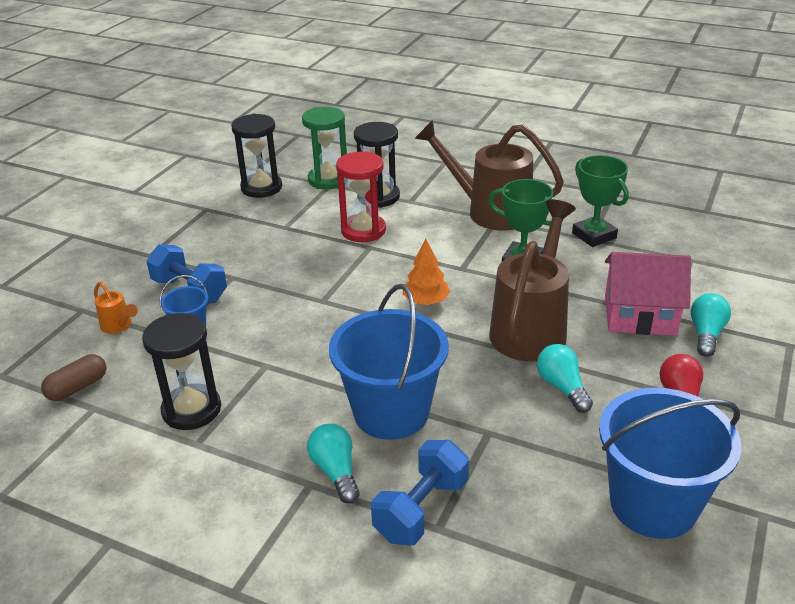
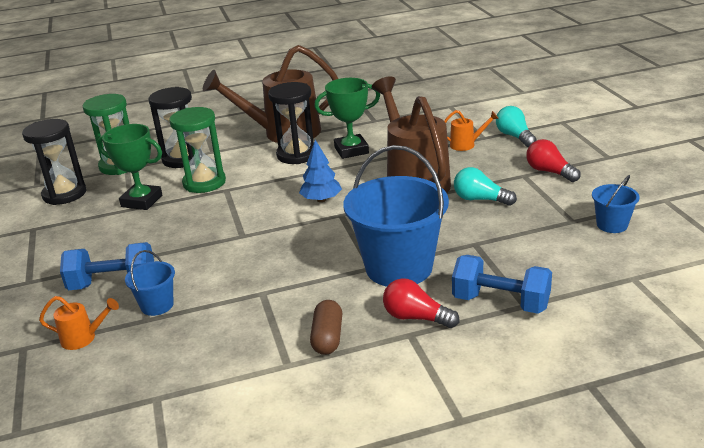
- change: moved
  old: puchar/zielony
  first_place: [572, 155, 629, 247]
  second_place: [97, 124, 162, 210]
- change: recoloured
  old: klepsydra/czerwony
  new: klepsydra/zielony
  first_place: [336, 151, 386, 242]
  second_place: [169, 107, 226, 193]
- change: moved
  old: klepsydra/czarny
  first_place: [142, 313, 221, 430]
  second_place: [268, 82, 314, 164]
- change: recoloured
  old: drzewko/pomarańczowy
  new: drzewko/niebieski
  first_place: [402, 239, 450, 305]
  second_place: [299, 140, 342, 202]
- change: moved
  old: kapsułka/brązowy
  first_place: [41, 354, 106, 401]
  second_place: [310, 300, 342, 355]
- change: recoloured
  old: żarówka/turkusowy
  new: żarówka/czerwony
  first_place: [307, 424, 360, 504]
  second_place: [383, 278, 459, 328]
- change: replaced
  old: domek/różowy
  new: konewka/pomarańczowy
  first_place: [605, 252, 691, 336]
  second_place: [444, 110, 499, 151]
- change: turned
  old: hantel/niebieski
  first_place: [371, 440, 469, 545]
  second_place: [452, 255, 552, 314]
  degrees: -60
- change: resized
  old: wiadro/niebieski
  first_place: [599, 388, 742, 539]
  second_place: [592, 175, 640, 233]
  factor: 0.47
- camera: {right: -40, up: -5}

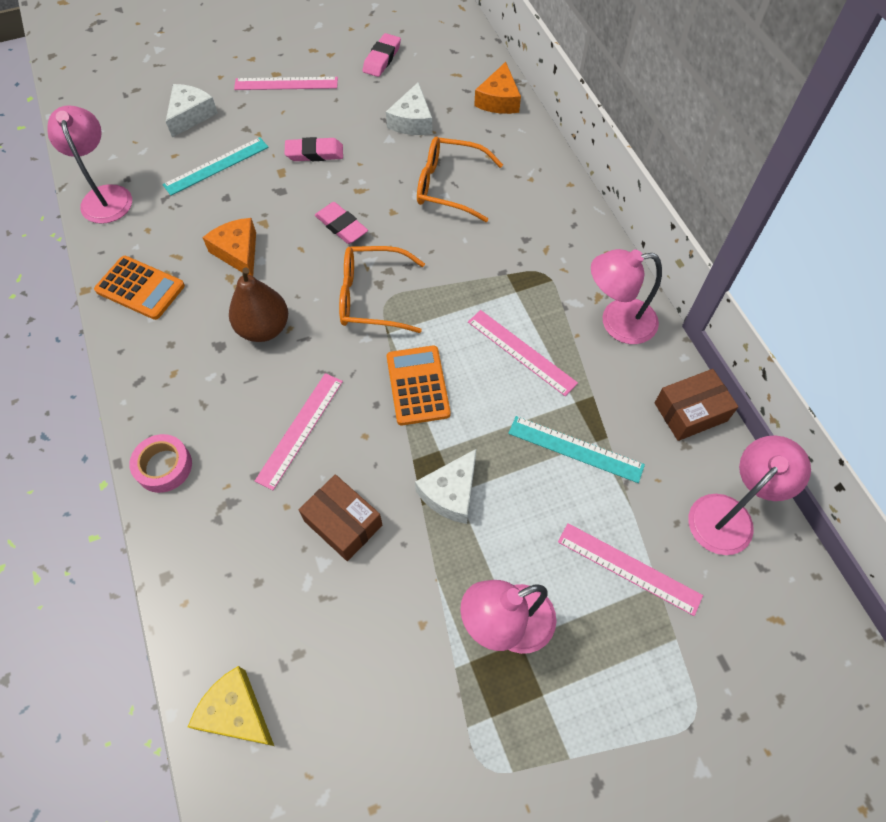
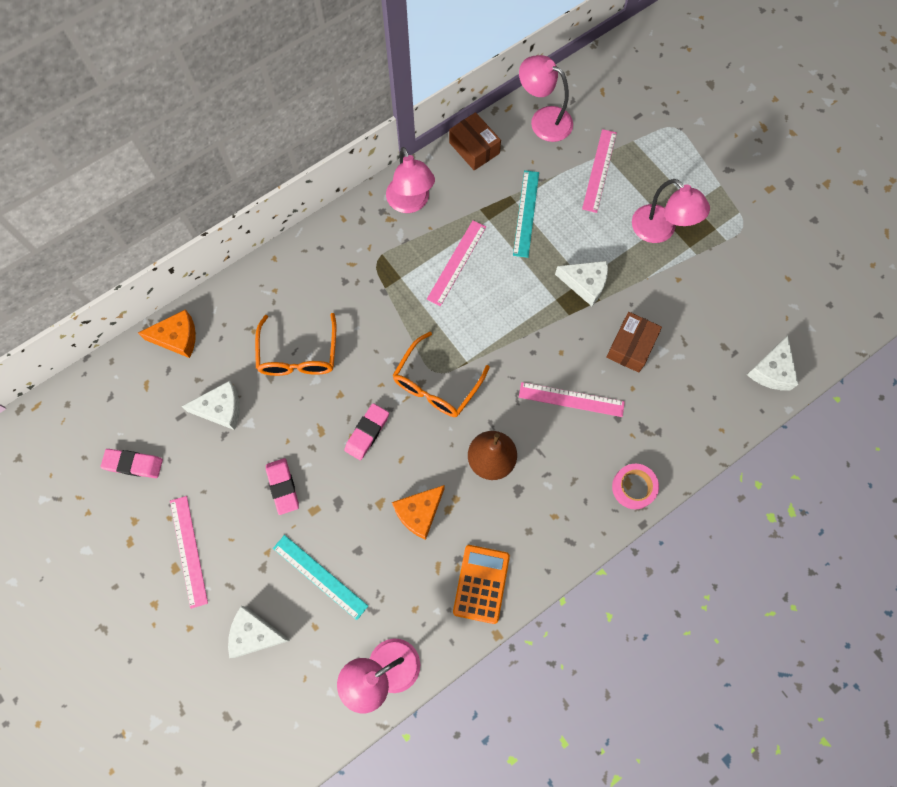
- change: turned
  old: okulary/pomarańczowy
  first_place: [339, 246, 425, 333]
  second_place: [393, 332, 490, 417]
  degrees: 45
- change: recoloured
  old: ser/żółty
  new: ser/biały
  first_place: [188, 666, 274, 746]
  second_place: [747, 335, 799, 391]
- change: removed
  old: kalkulator/pomarańczowy
  first_place: [387, 346, 450, 425]
- camera: {right: -105, up: 10}

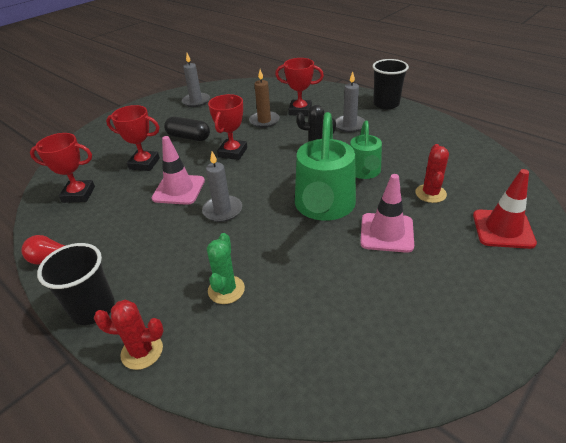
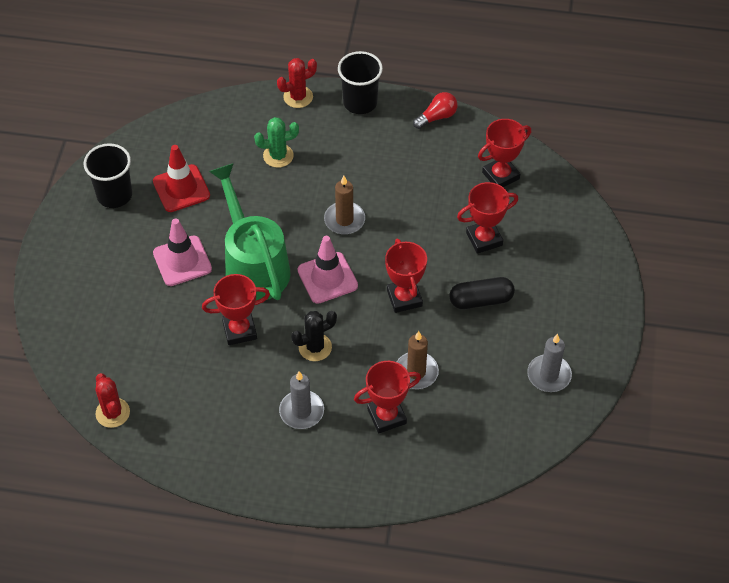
- change: moved
  old: szklanka/czarny
  first_place: [373, 59, 409, 109]
  second_place: [84, 143, 132, 208]
- change: moved
  old: kaktus/czerwony
  first_place: [415, 144, 449, 203]
  second_place: [96, 373, 130, 428]
- change: moved
  old: pachołek/czerwony
  first_place: [473, 169, 537, 249]
  second_place: [153, 145, 210, 212]
- change: replaced
  old: konewka/zielony
  new: puchar/czerwony
  first_place: [350, 121, 382, 179]
  second_place: [202, 274, 270, 345]
- change: turned
  old: kaktus/zielony
  first_place: [207, 233, 245, 304]
  second_place: [254, 117, 299, 168]
  degrees: -75
- change: moved
  old: pachołek/różowy
  first_place: [152, 136, 205, 205]
  second_place: [298, 236, 358, 304]
- change: recoloured
  old: świeca/szary
  new: świeca/brązowy
  first_place: [202, 151, 242, 222]
  second_place: [324, 176, 365, 235]
- camera: {right: 145, up: 15}

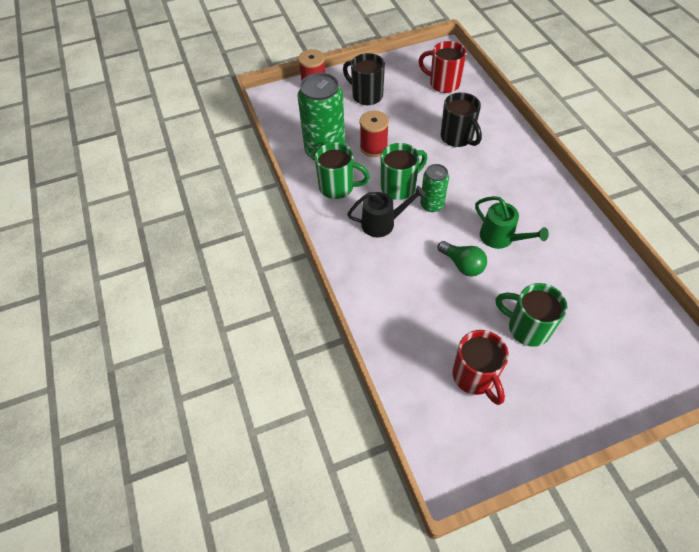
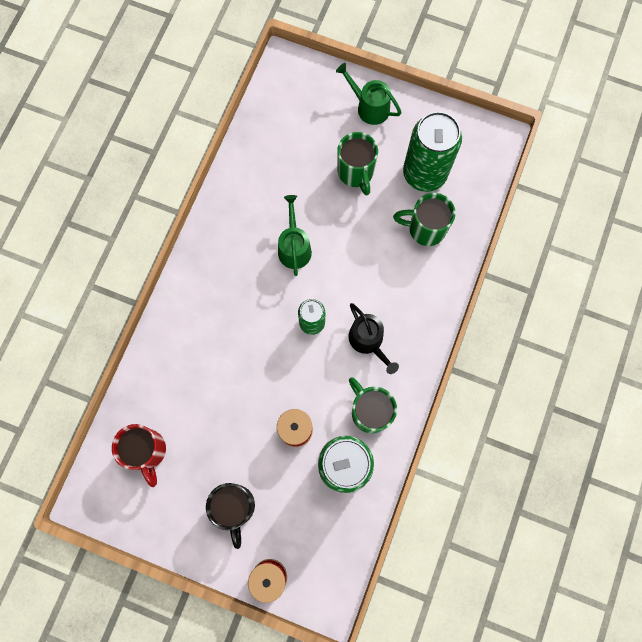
- change: added
  new: konewka/zielony
  second_place: [336, 63, 402, 125]
- change: turned
  old: konewka/czarny
  first_place: [347, 186, 425, 237]
  second_place: [348, 303, 399, 374]
  degrees: -150
- change: moved
  old: kubek/zielony
  first_place: [381, 143, 427, 200]
  second_place: [393, 193, 456, 246]
- change: replaced
  old: kubek/czerwony
  new: puszka/zielony
  first_place: [452, 330, 509, 405]
  second_place: [403, 111, 462, 192]
- change: removed
  old: żarówka/zielony
  first_place: [438, 241, 487, 276]
- change: removed
  old: kubek/czarny
  first_place: [441, 92, 482, 147]
- camera: {right: -140, up: 20}

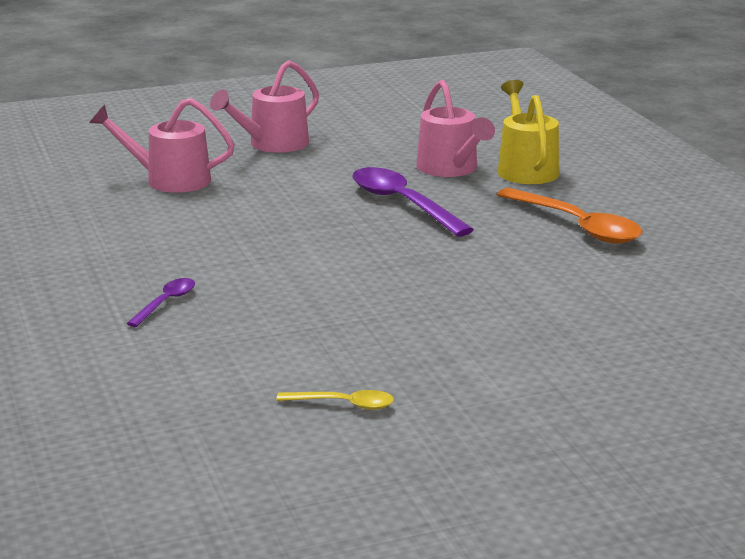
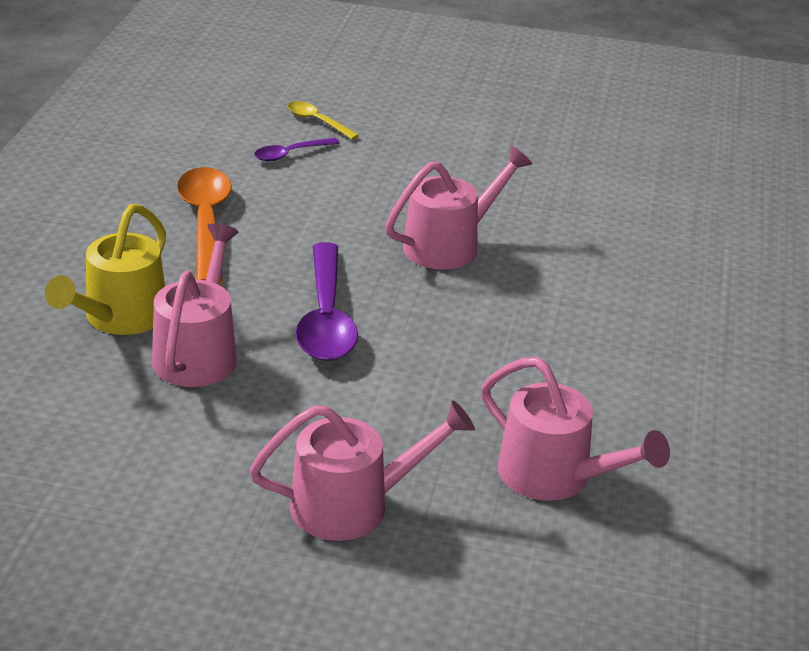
- change: moved
  old: łyżka/fioletowy
  first_place: [126, 278, 195, 327]
  second_place: [254, 138, 340, 161]
- change: moved
  old: łyżka/żółty
  first_place: [276, 390, 394, 410]
  second_place: [288, 101, 359, 140]
- change: added
  new: konewka/różowy
  second_place: [385, 146, 532, 270]
- camera: {right: -150, up: 10}

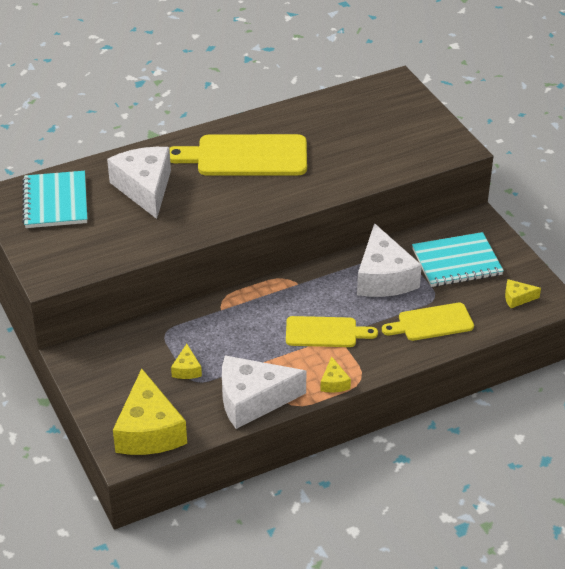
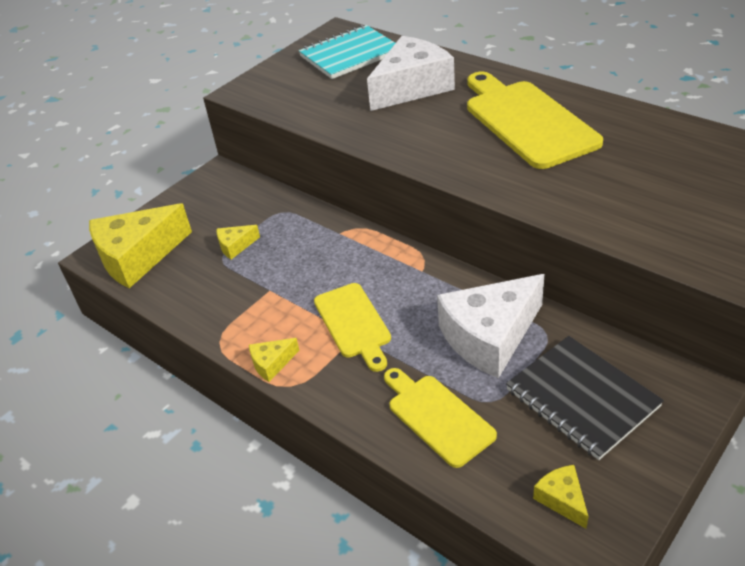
- change: recoloured
  old: zeszyt/turkusowy
  new: zeszyt/czarny
  first_place: [412, 232, 504, 287]
  second_place: [506, 336, 664, 460]
- change: removed
  old: ser/biały
  first_place: [222, 355, 306, 429]
- camera: {right: 70, up: 0}

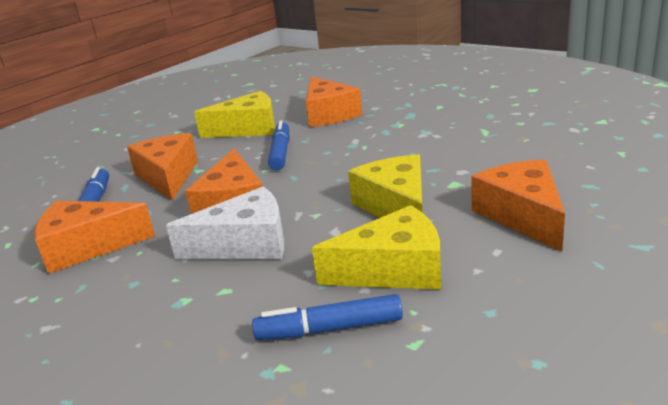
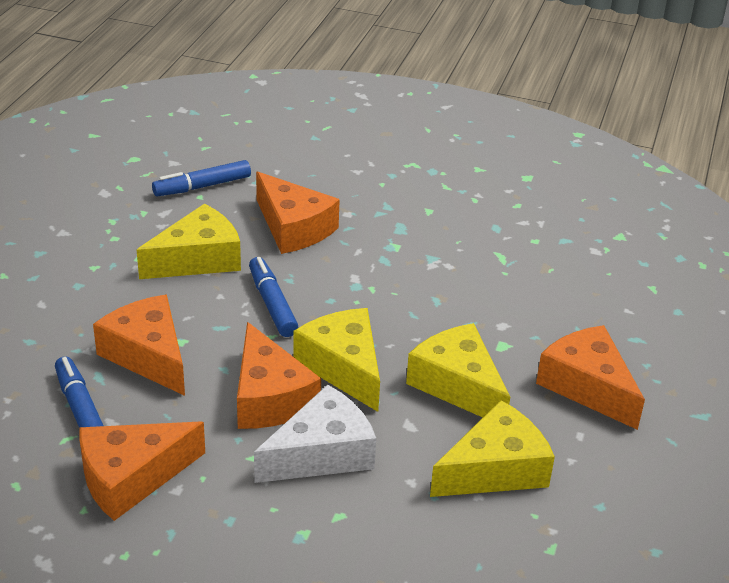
- change: moved
  old: flamaster/niebieski
  first_place: [252, 294, 403, 340]
  second_place: [152, 160, 251, 196]
- change: added
  new: ser/żółty
  second_place: [293, 308, 380, 412]
- camera: {right: -25, up: 10}

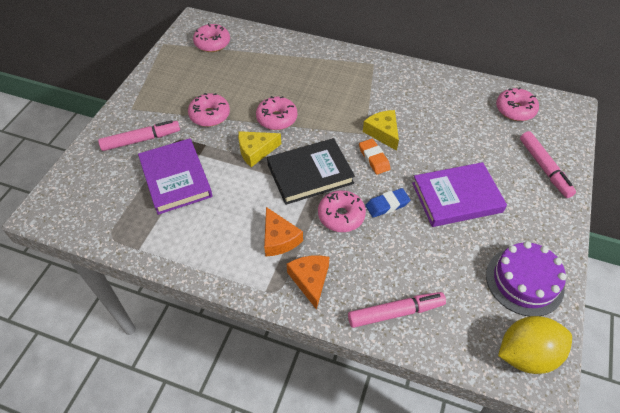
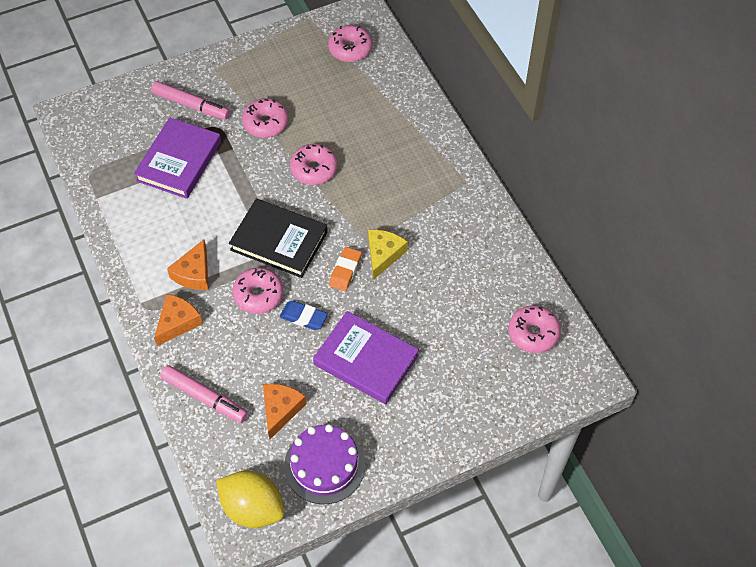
- change: added
  new: ser/pomarańczowy
  second_place: [263, 384, 306, 439]
- change: removed
  old: ser/żółty
  first_place: [238, 131, 281, 167]
- change: removed
  old: flamaster/różowy
  first_place: [520, 131, 576, 198]
- camera: {right: 45, up: 5}

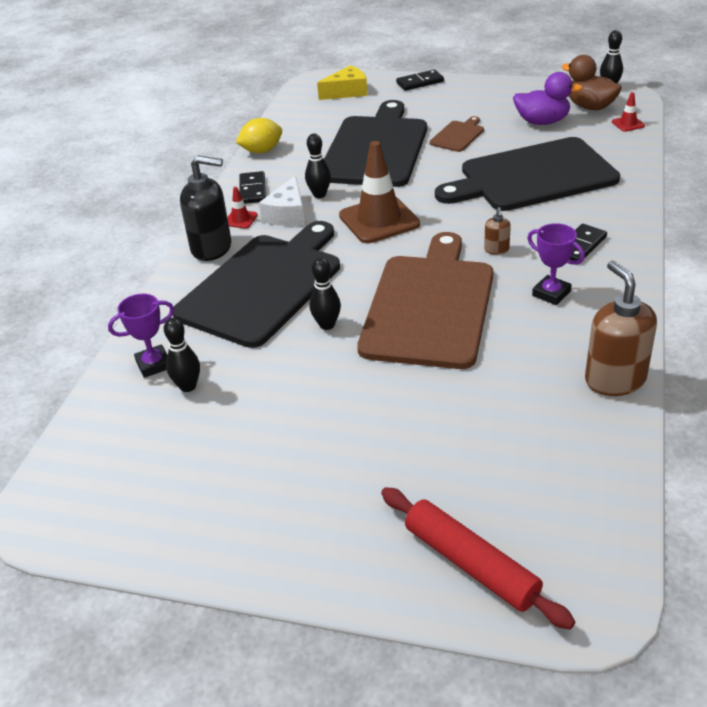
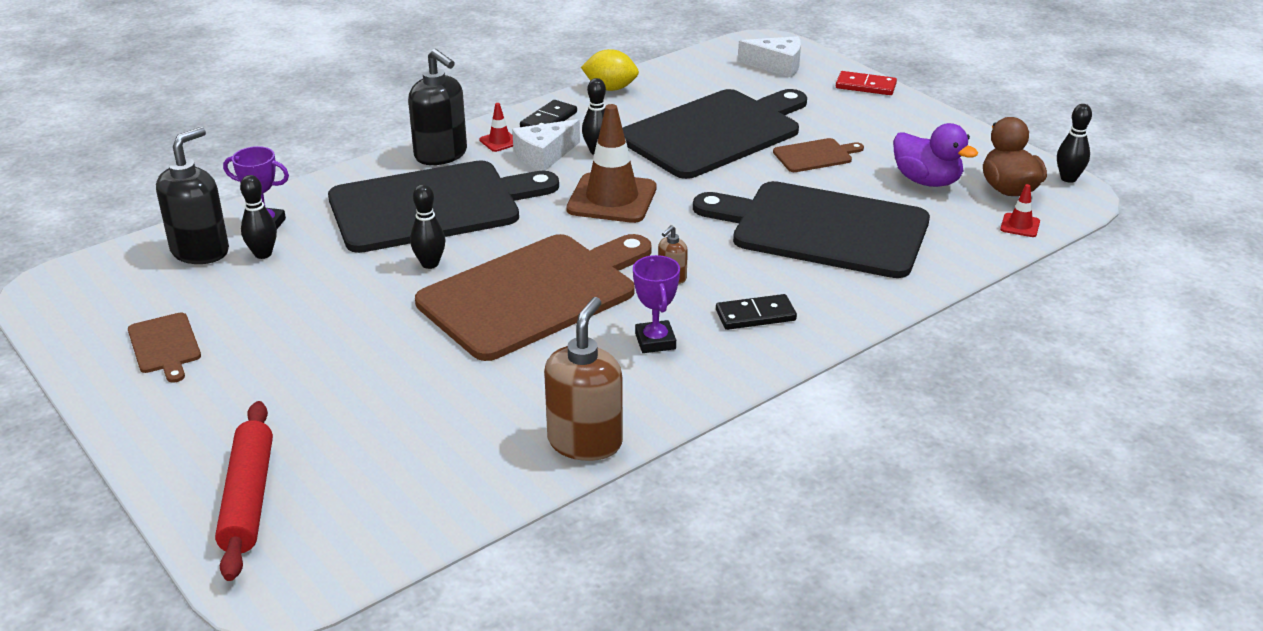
- change: added
  new: deska do krojenia/brązowy
  second_place: [128, 312, 201, 383]
- change: added
  new: dozownik mydła/czarny
  second_place: [156, 127, 229, 264]
- change: recoloured
  old: ser/żółty
  new: ser/biały
  first_place: [317, 65, 368, 100]
  second_place: [738, 36, 801, 77]
- change: recoloured
  old: kostka domina/czarny
  new: kostka domina/czerwony
  first_place: [396, 70, 444, 91]
  second_place: [836, 71, 897, 95]
- camera: {right: 35, up: -5}

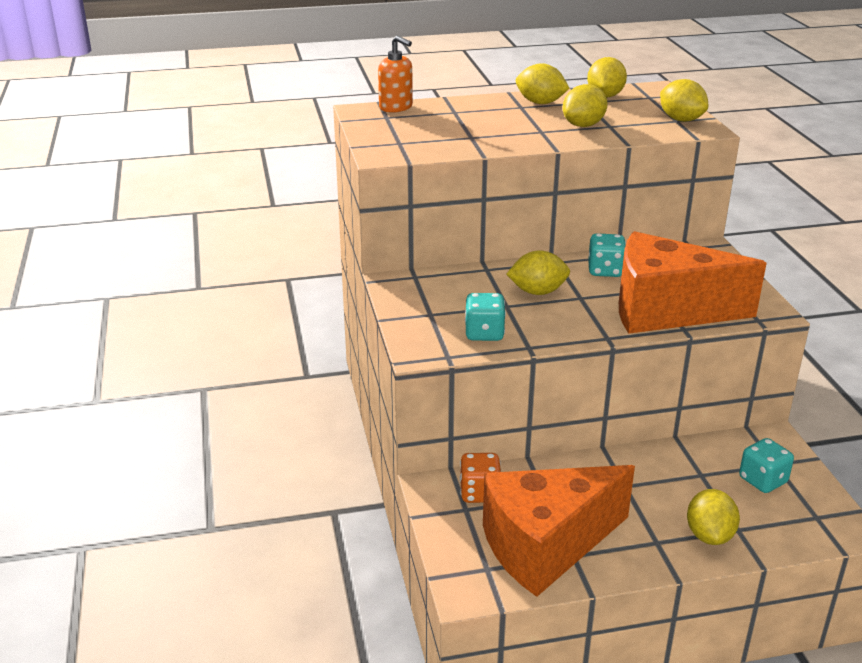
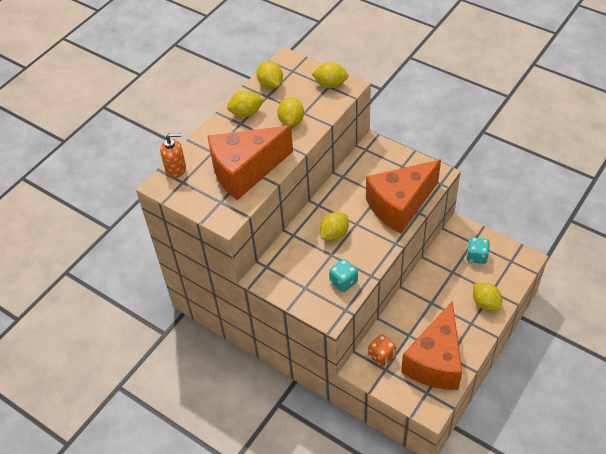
- change: added
  new: ser/pomarańczowy
  second_place: [208, 126, 293, 200]
- change: removed
  old: kostka do gry/turkusowy
  first_place: [588, 233, 626, 277]
- camera: {right: -40, up: 20}

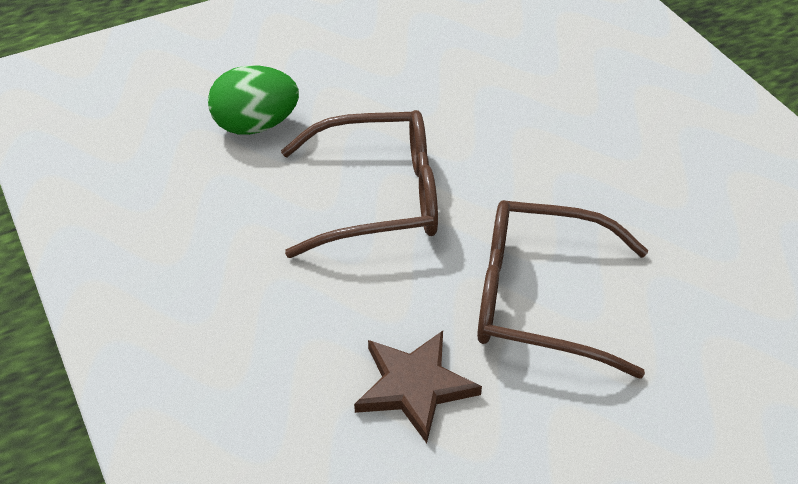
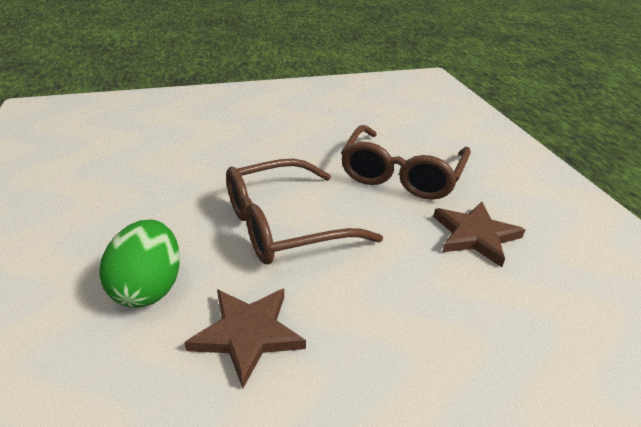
- change: added
  new: gwiazda/brązowy
  second_place: [184, 289, 306, 389]
- change: turned
  old: okulary/brązowy
  first_place: [281, 110, 438, 258]
  second_place: [226, 158, 383, 264]
  degrees: -120
- camera: {right: -80, up: -10}

